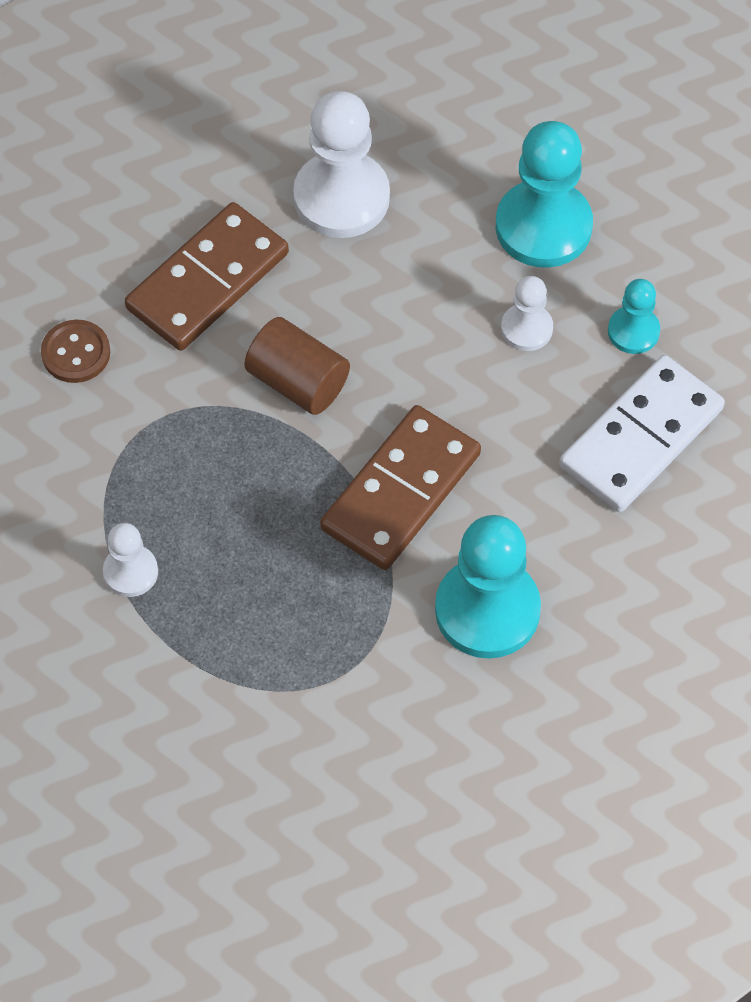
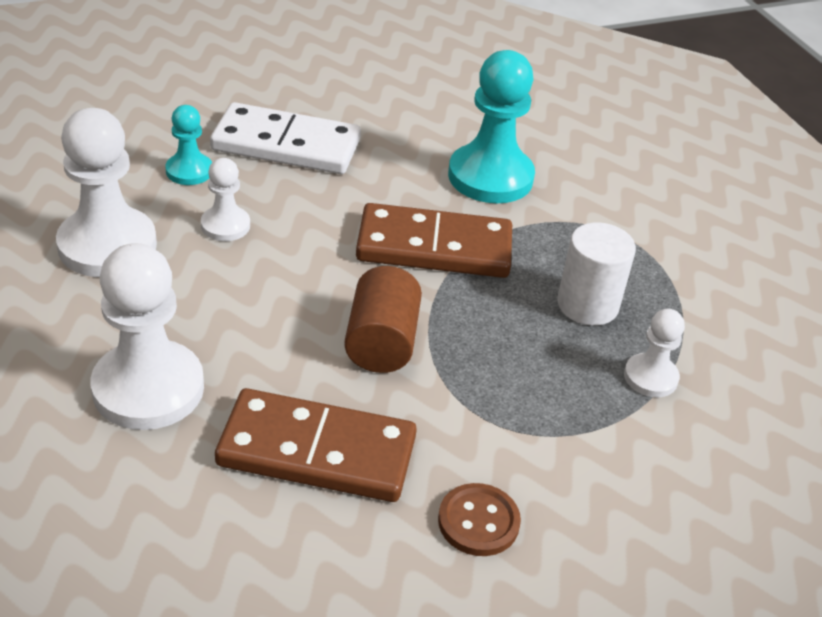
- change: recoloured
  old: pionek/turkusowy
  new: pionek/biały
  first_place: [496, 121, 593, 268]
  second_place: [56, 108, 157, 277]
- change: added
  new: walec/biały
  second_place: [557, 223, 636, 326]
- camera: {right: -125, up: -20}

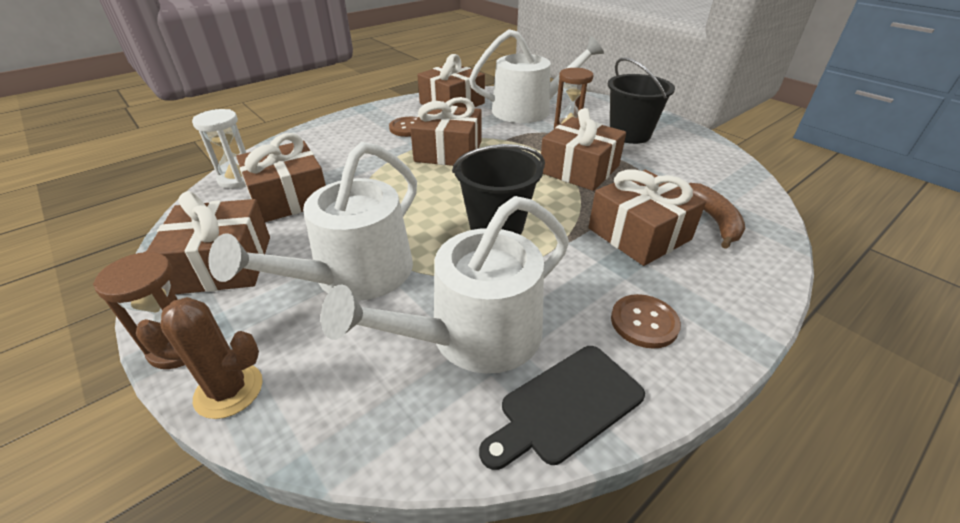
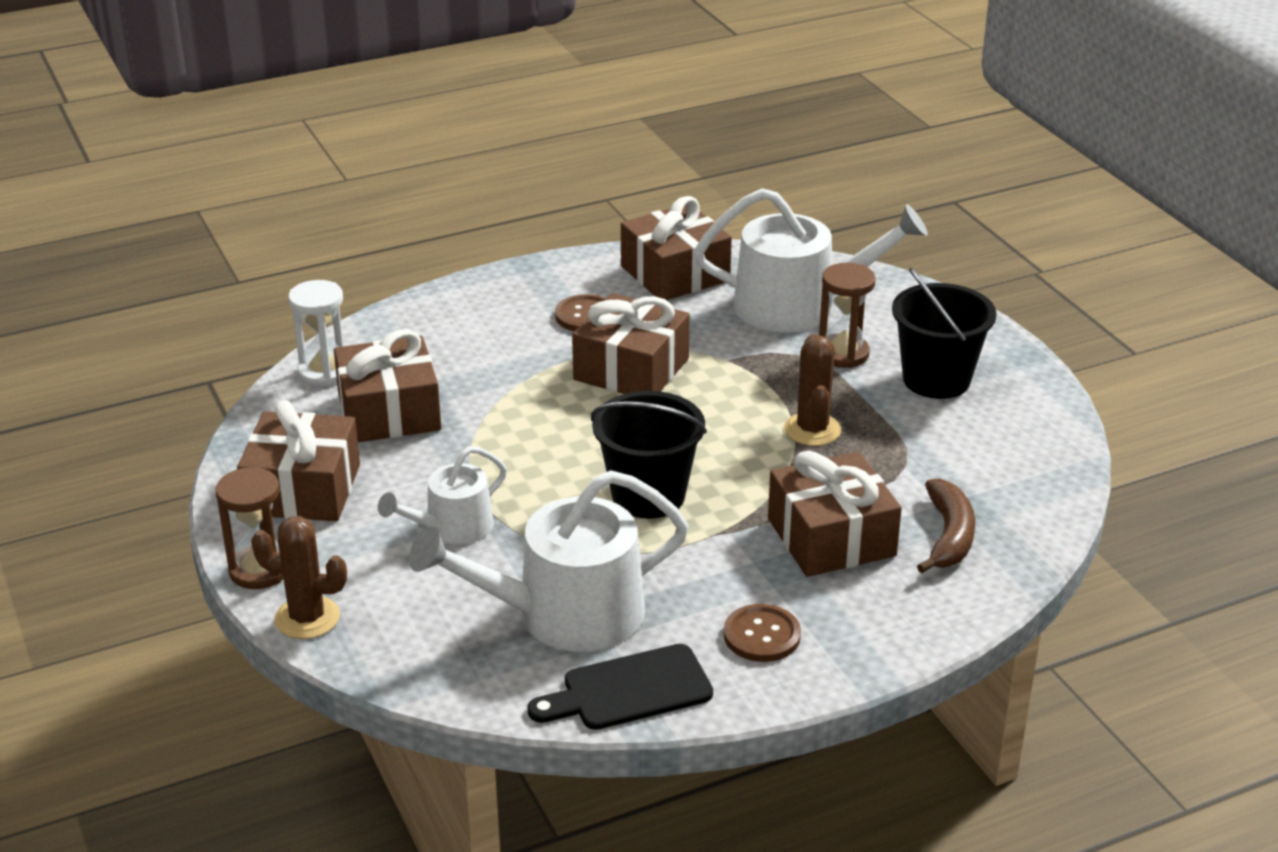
- change: resized
  old: konewka/biały
  first_place: [208, 142, 417, 301]
  second_place: [378, 446, 507, 545]
  factor: 0.56
- change: replaced
  old: prezent/brązowy
  new: kaktus/brązowy
  first_place: [541, 108, 626, 191]
  second_place: [784, 334, 841, 446]
- camera: {right: 15, up: -5}

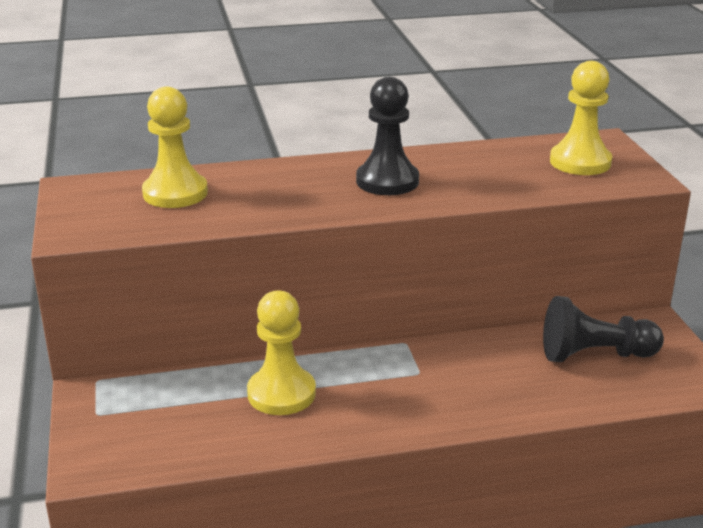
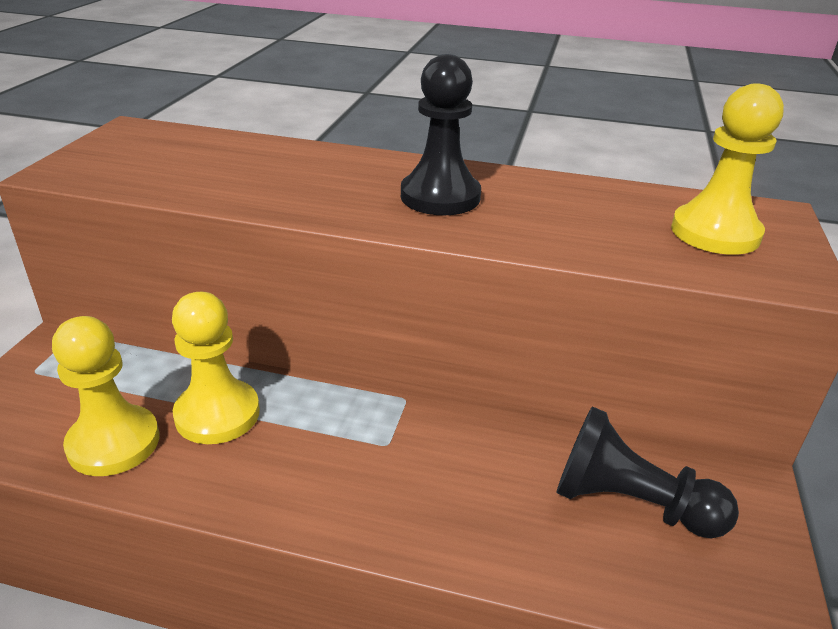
- change: moved
  old: pionek/żółty
  first_place: [142, 87, 208, 208]
  second_place: [52, 316, 159, 476]
- camera: {right: 25, up: 5}

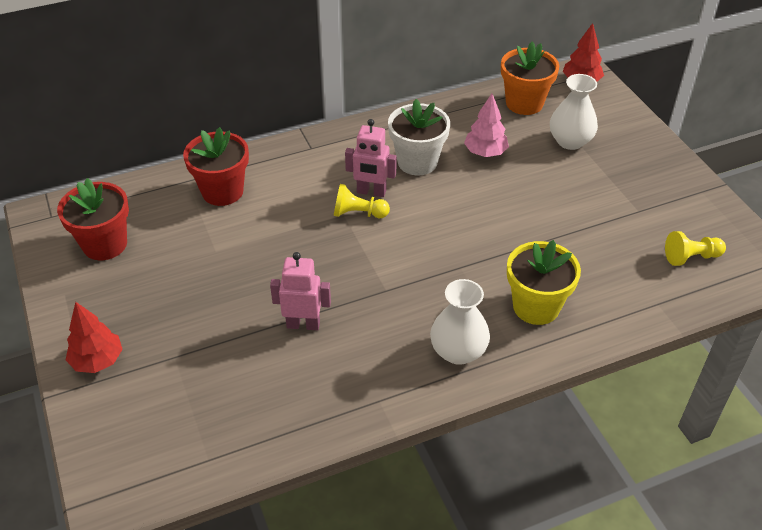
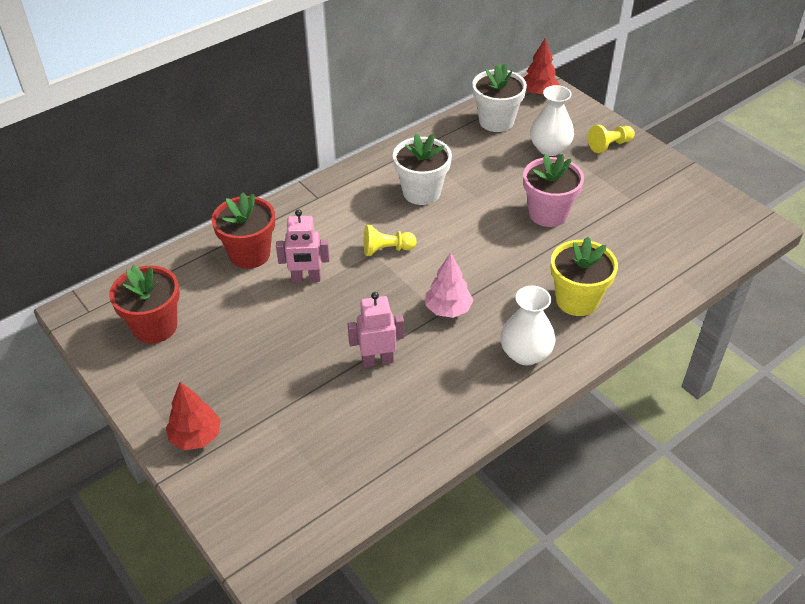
- change: moved
  old: robot/różowy
  first_place: [345, 119, 397, 197]
  second_place: [276, 209, 329, 283]
- change: moved
  old: drzewko/różowy
  first_place: [464, 93, 509, 157]
  second_place: [425, 253, 473, 318]
- change: recoloured
  old: doniczka/pomarańczowy
  new: doniczka/biały
  first_place: [501, 42, 559, 115]
  second_place: [472, 63, 527, 132]
- change: added
  new: doniczka/różowy
  second_place: [523, 154, 584, 227]
- change: moved
  old: pionek/żółty
  first_place: [665, 231, 726, 266]
  second_place: [588, 125, 635, 153]
- camera: {right: -15, up: 0}

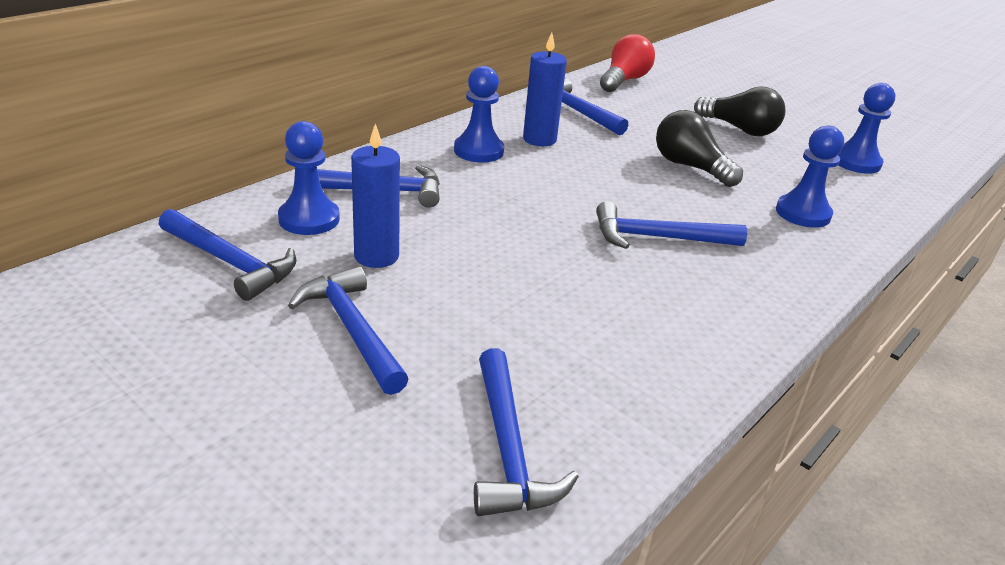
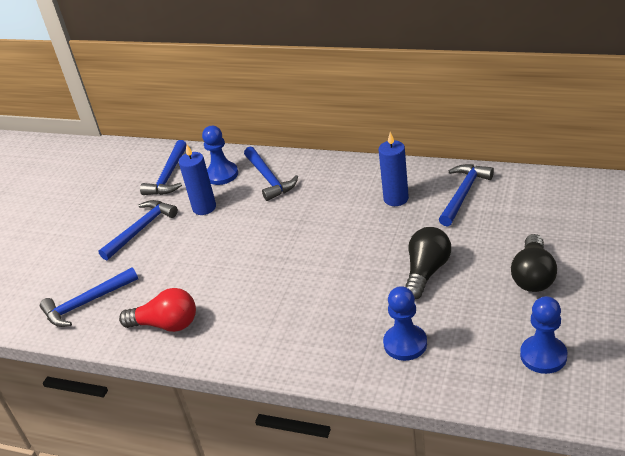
- change: moved
  old: żarówka/czerwony
  first_place: [600, 34, 655, 92]
  second_place: [119, 288, 196, 332]
- change: removed
  old: pionek/niebieski
  first_place: [454, 66, 504, 163]
- change: removed
  old: młotek/niebieski
  first_place: [596, 201, 747, 249]
- camera: {right: 75, up: 5}

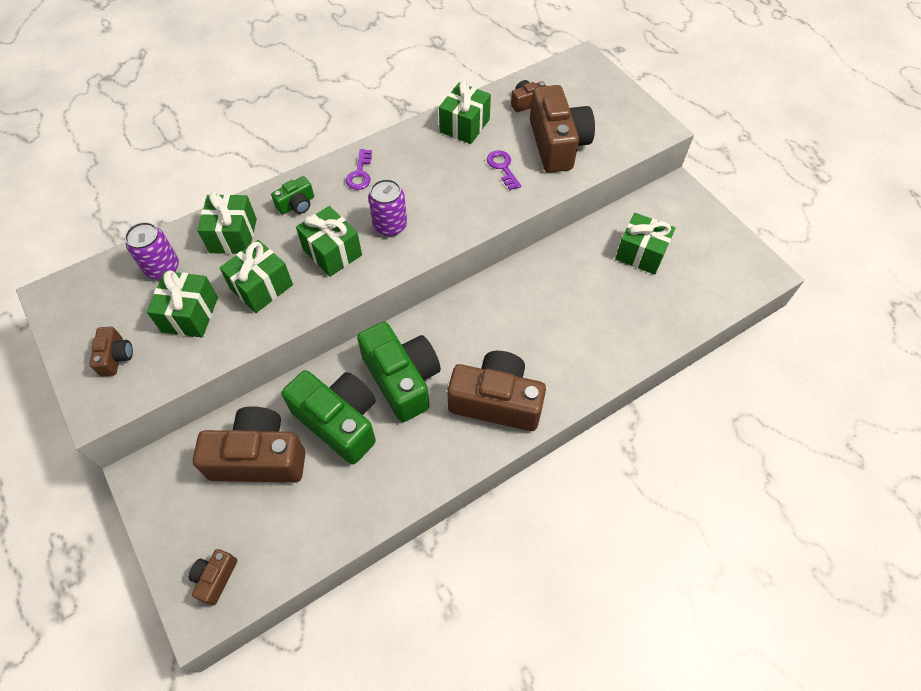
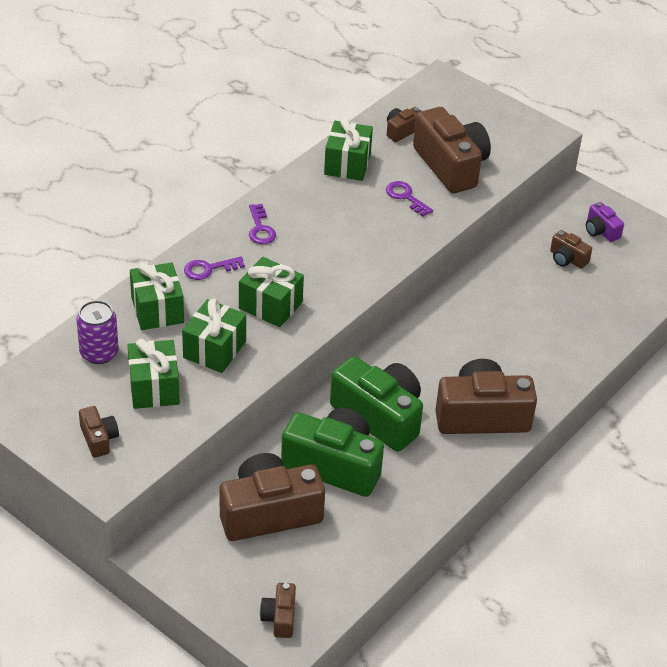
- change: replaced
  old: aparat fotograficzny/zielony
  new: klucz/fioletowy
  first_place: [271, 176, 314, 215]
  second_place: [184, 256, 245, 280]
- change: replaced
  old: prezent/zielony
  new: aparat fotograficzny/brązowy
  first_place: [615, 213, 675, 275]
  second_place: [550, 230, 592, 269]
- change: added
  new: aparat fotograficzny/fioletowy
  second_place: [586, 202, 624, 242]
- change: removed
  old: puszka/fioletowy
  first_place: [368, 179, 407, 236]
- camera: {right: -20, up: -15}

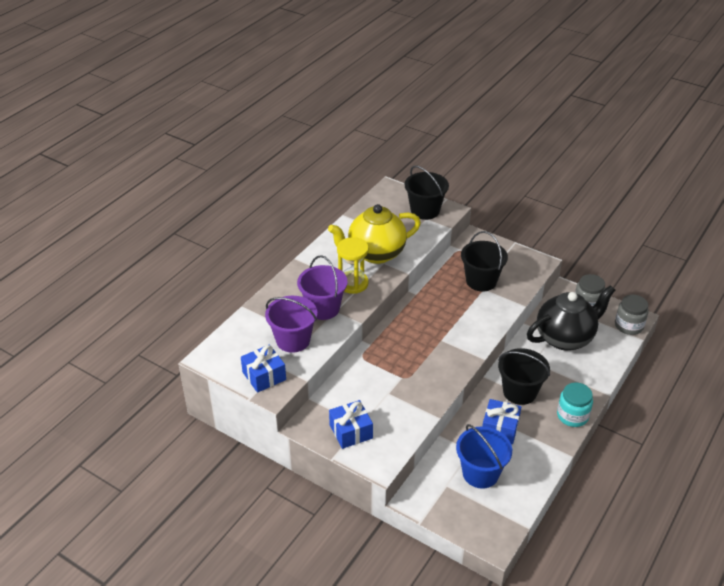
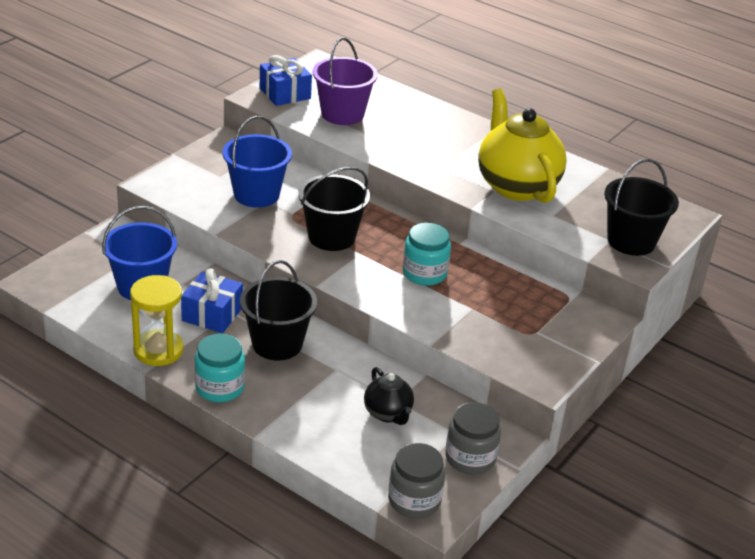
- change: moved
  old: klepsydra/żółty
  first_place: [337, 237, 369, 294]
  second_place: [130, 275, 184, 366]
- change: added
  new: wiadro/niebieski
  second_place: [223, 116, 292, 208]
- change: moved
  old: wiadro/czarny
  first_place: [461, 231, 508, 292]
  second_place: [298, 167, 370, 251]
- change: resized
  old: imbryk/czarny
  first_place: [527, 285, 615, 350]
  second_place: [364, 367, 414, 425]
  factor: 0.5
- change: added
  new: słoik/turkusowy
  second_place: [403, 223, 451, 286]
- change: removed
  old: wiadro/fioletowy
  first_place: [297, 255, 348, 320]
- change: removed
  old: prezent/niebieski
  first_place: [329, 400, 373, 449]
- camera: {right: 90, up: -5}

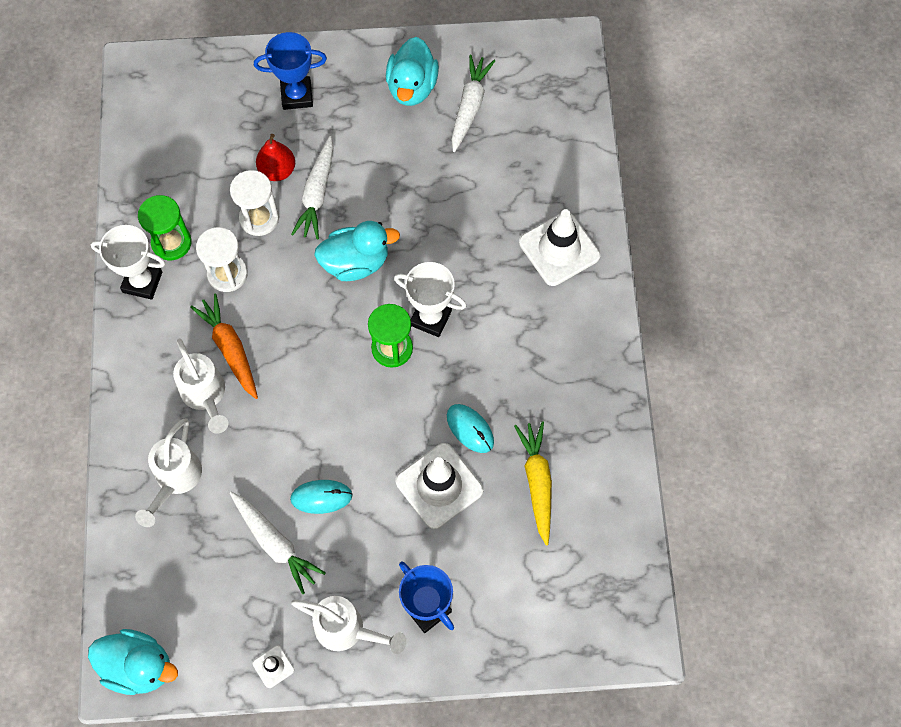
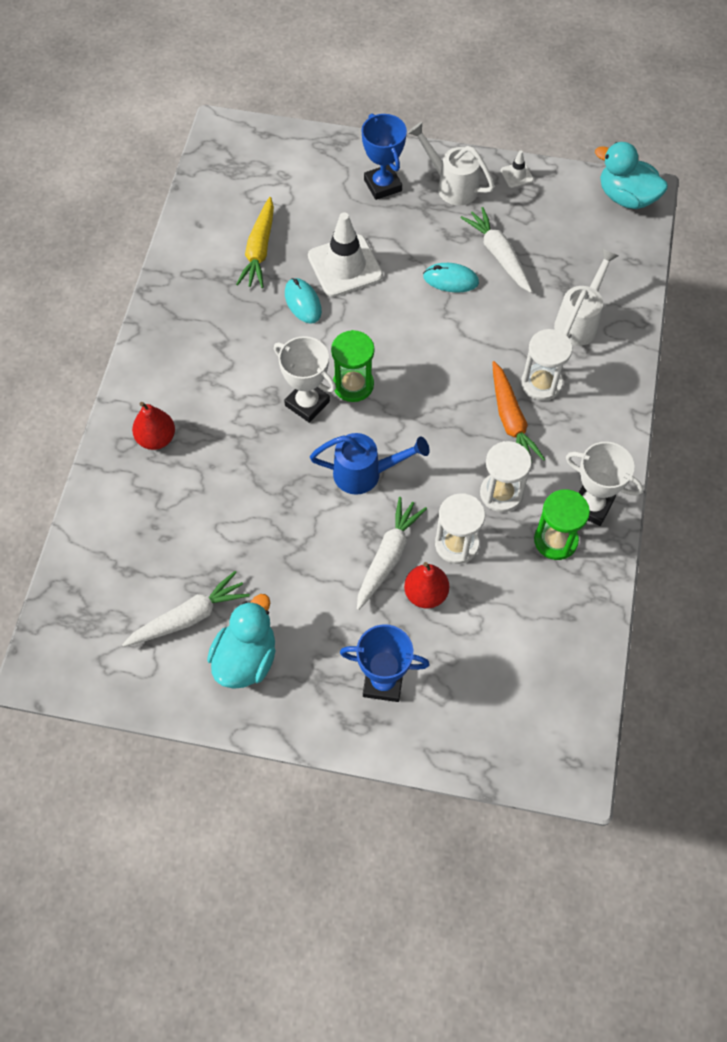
- change: turned
  old: marchewka/biały
  first_place: [452, 55, 495, 152]
  second_place: [122, 571, 250, 647]
  degrees: -150
- change: replaced
  old: pachołek/biały
  new: gruszka/czerwony
  first_place: [519, 209, 600, 286]
  second_place: [132, 402, 175, 450]
- change: replaced
  old: kaczka/turkusowy
  new: konewka/niebieski
  first_place: [314, 221, 400, 281]
  second_place: [310, 433, 430, 495]
- change: replaced
  old: konewka/biały
  new: klepsydra/biały
  first_place: [173, 339, 228, 434]
  second_place: [521, 329, 572, 401]
- camera: {right: -165, up: -5}

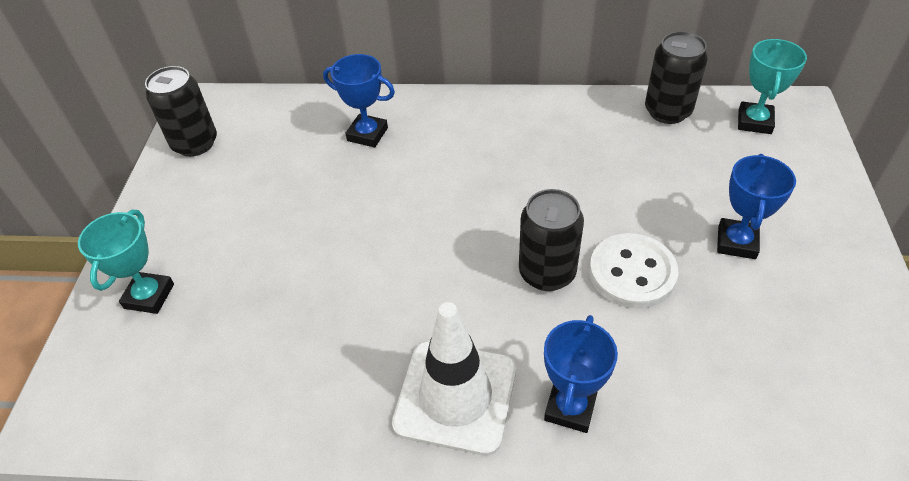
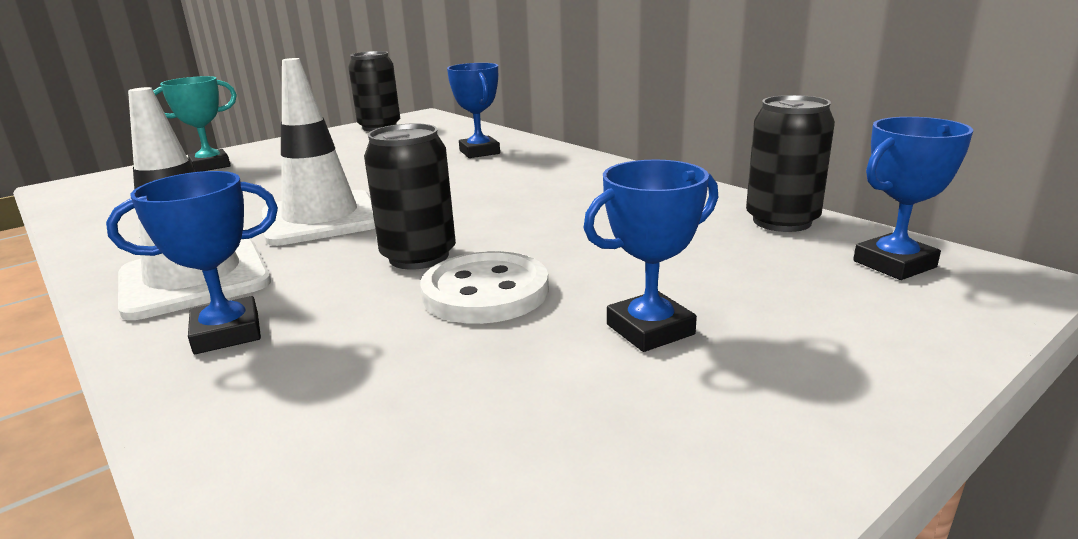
- change: added
  new: pachołek/biały
  second_place: [262, 58, 375, 246]
- change: recoloured
  old: puchar/turkusowy
  new: puchar/niebieski
  first_place: [738, 39, 807, 134]
  second_place: [853, 117, 973, 280]
- camera: {right: 45, up: -25}

